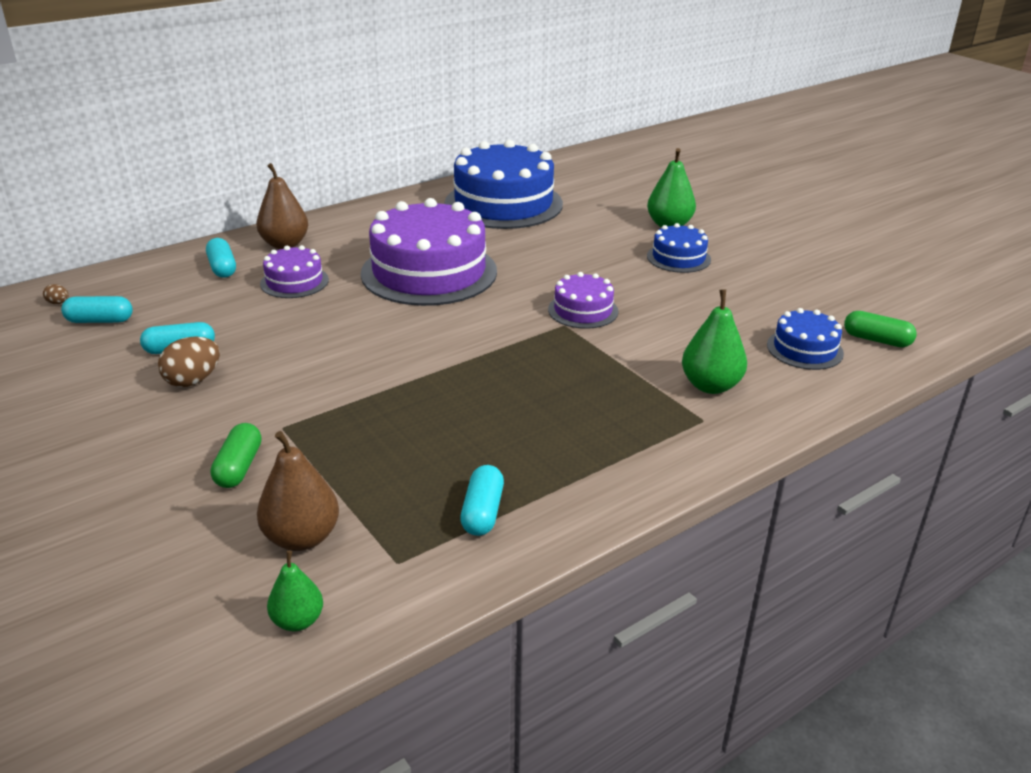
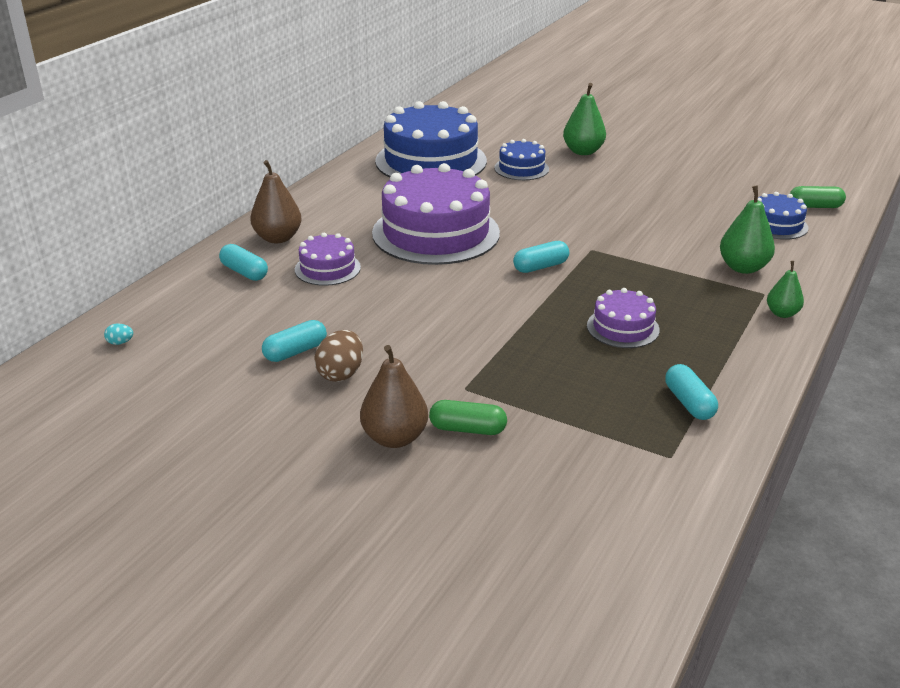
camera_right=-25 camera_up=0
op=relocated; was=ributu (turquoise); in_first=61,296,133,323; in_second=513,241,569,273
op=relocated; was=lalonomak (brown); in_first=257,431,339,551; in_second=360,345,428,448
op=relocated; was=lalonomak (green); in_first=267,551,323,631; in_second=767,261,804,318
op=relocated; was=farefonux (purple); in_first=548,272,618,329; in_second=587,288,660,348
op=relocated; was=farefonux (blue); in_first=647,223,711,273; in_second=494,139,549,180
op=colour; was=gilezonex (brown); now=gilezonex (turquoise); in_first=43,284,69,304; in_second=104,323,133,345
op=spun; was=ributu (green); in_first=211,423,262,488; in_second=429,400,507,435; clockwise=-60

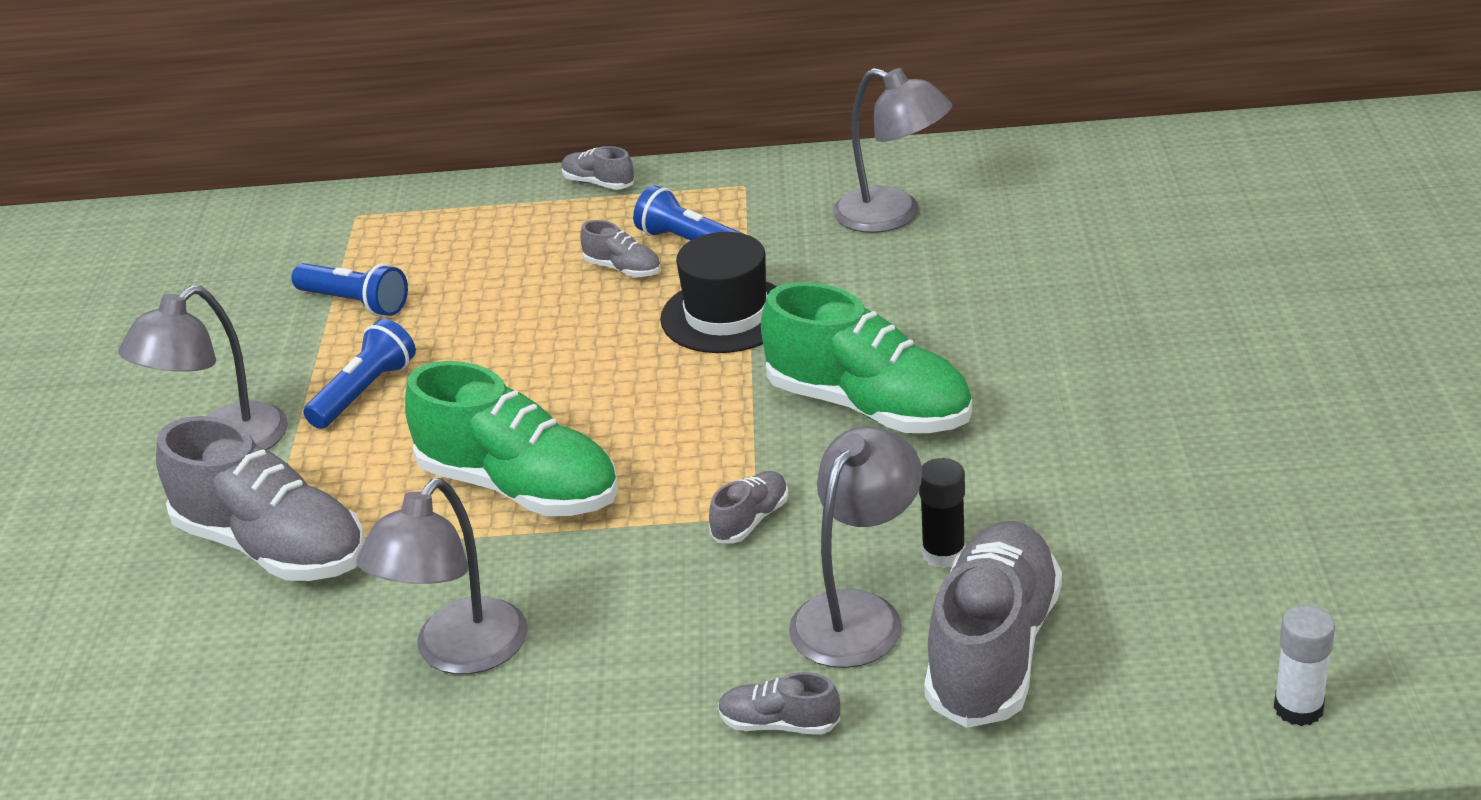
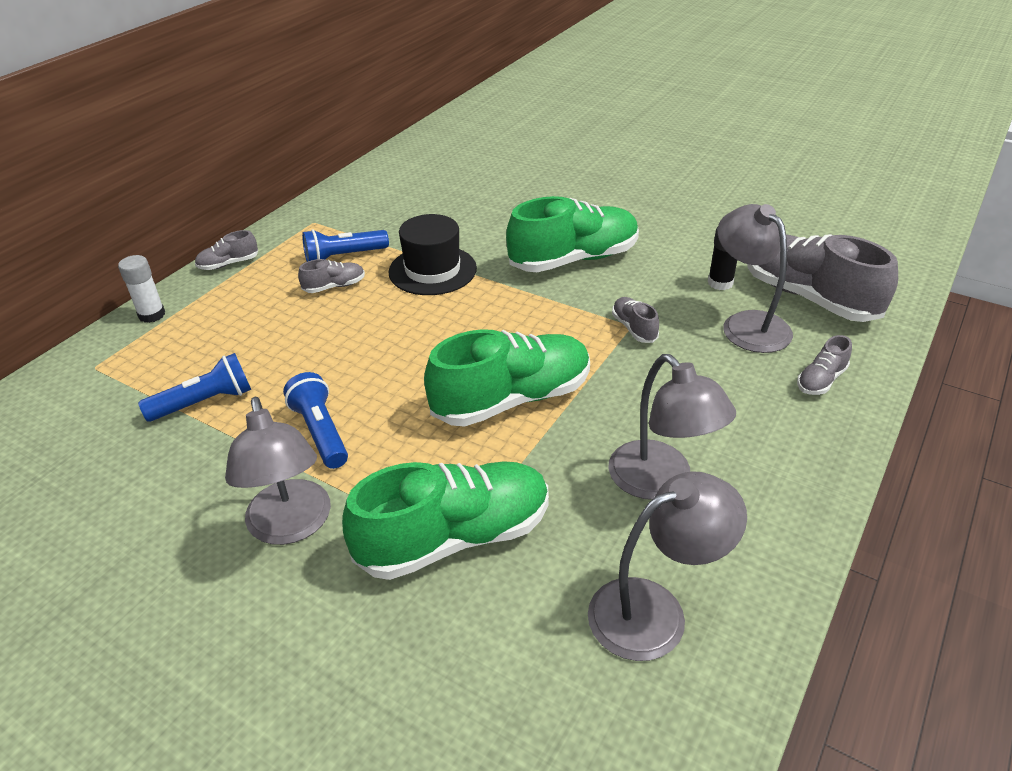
camera_right=-60 camera_up=5
op=relocated; was=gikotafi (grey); in_first=833,68,952,233; in_second=588,471,747,661
op=relocated; was=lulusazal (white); in_first=1274,605,1335,726; in_second=118,255,165,323
op=colour; was=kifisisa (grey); now=kifisisa (green); in_first=156,416,365,581; in_second=342,461,549,580

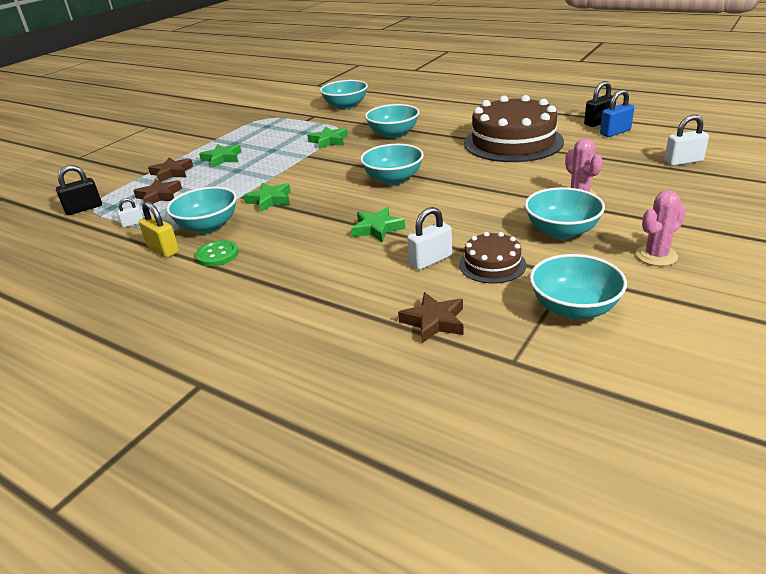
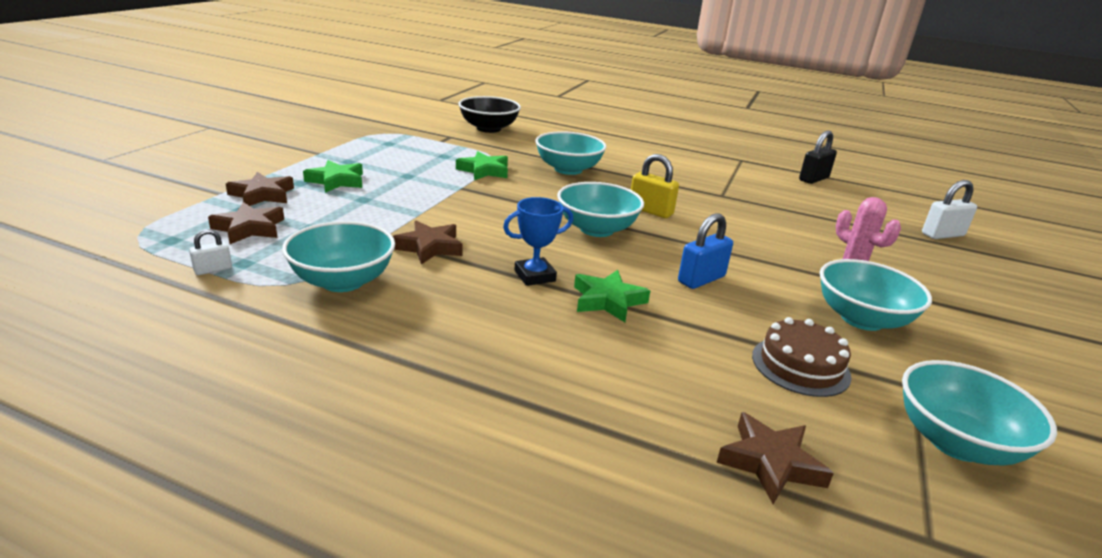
camera_right=-15 camera_up=-5
op=missing; was=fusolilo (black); in_first=56,165,102,215
op=missing; was=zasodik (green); in_first=195,240,239,267
op=missing; was=fusolilo (white); in_first=407,207,452,270
op=missing; was=farefonux (brown); in_first=464,95,564,162
op=missing; was=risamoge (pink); in_first=636,190,686,266
op=appeared; now=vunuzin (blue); in_second=503,197,573,286
op=relocated; was=fusolilo (yellow); in_first=139,201,179,258; in_second=631,154,679,218
op=relocated; was=fusolilo (blue); in_first=600,89,634,137; in_second=678,213,733,289
op=colour; was=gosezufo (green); now=gosezufo (brown); in_first=243,183,291,212; in_second=393,221,463,265
op=colour; was=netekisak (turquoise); now=netekisak (black); in_first=320,80,368,110; in_second=458,96,521,133

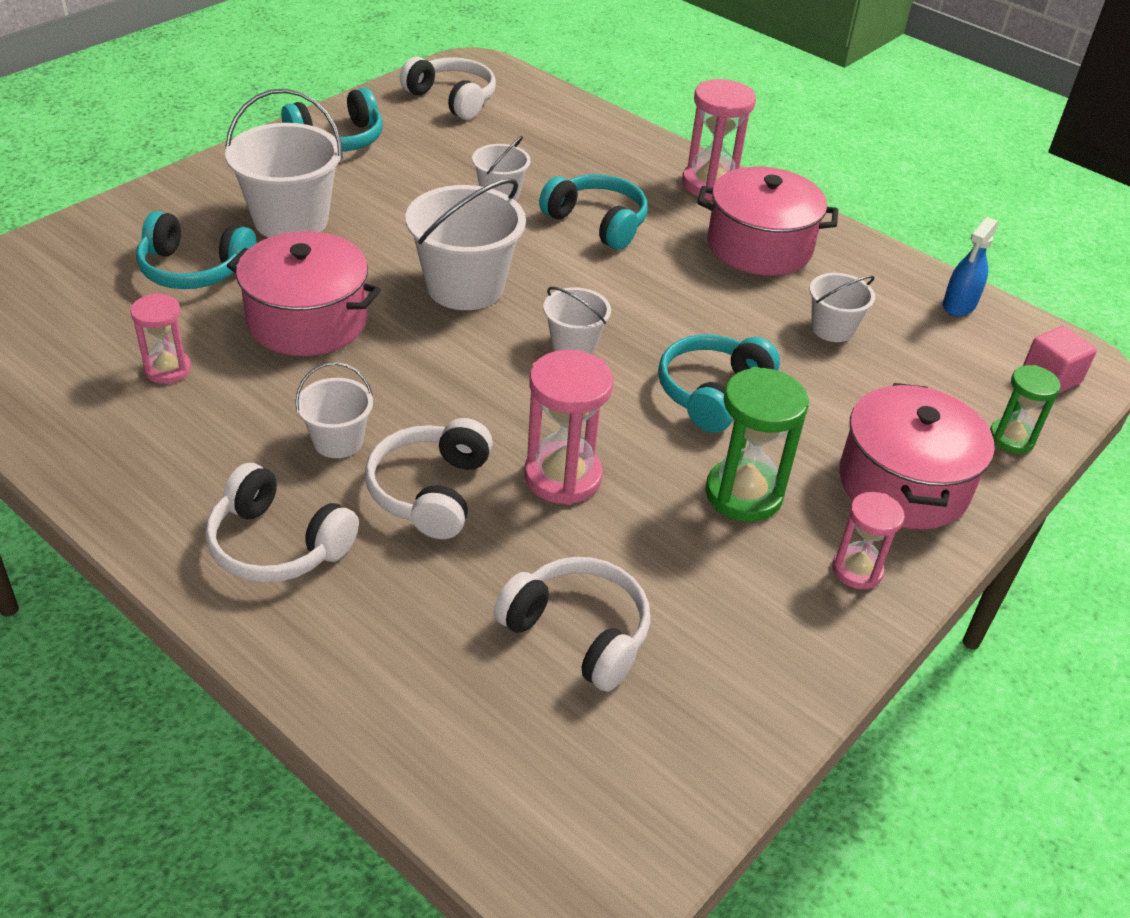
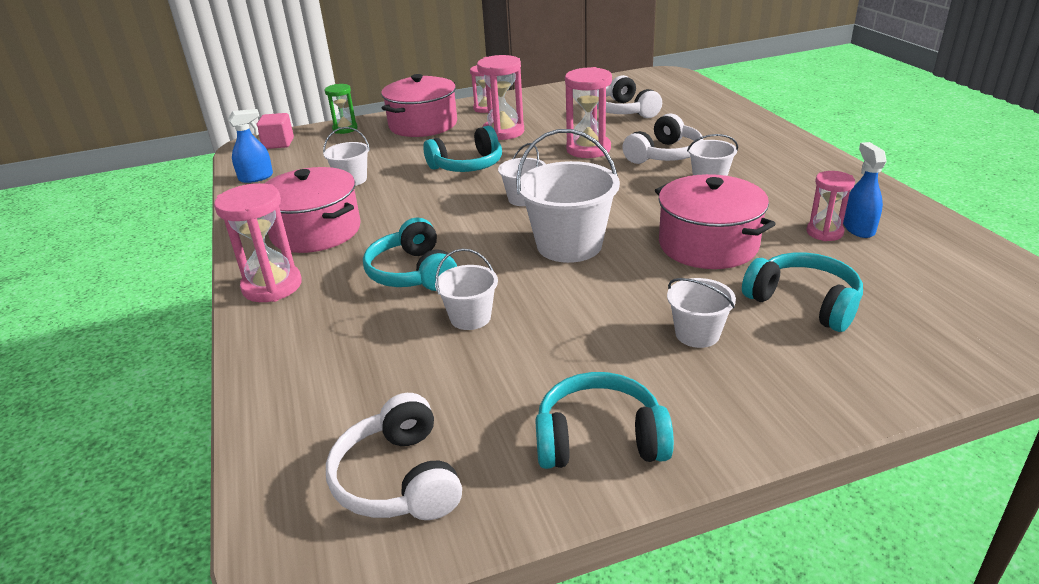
camera_right=-145 camera_up=-10
op=missing; was=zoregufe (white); in_first=205,463,359,583
op=appeared; now=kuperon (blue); in_second=843,142,887,238
op=colour; was=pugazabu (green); now=pugazabu (pink); in_first=705,367,809,522; in_second=477,55,524,140
op=size; was=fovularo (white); in_first=225,89,343,238; in_second=667,278,736,348; ratio=0.55

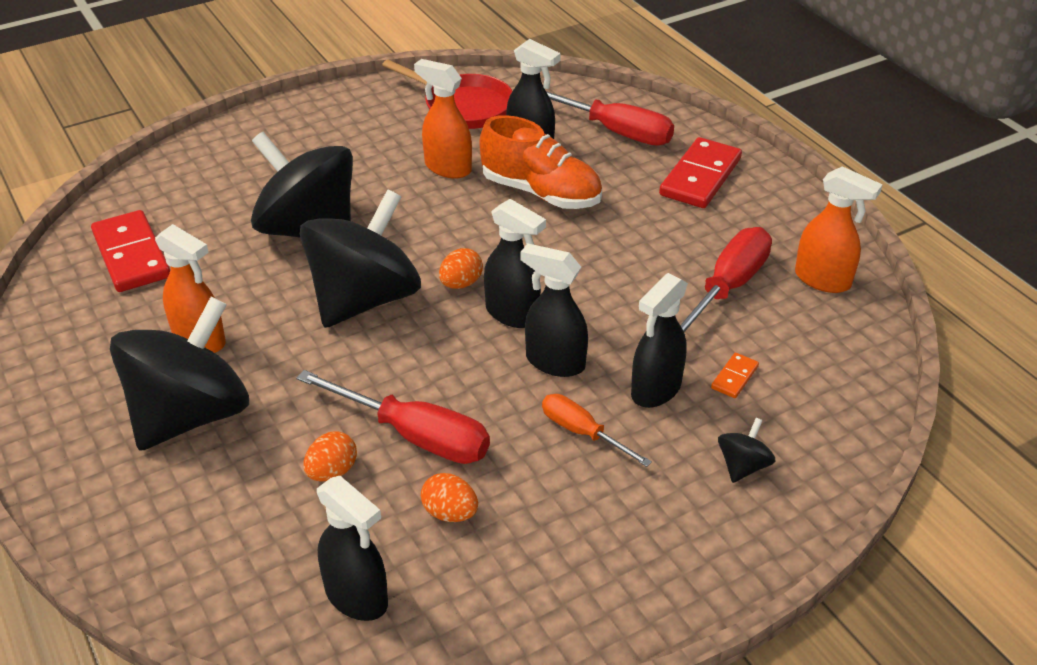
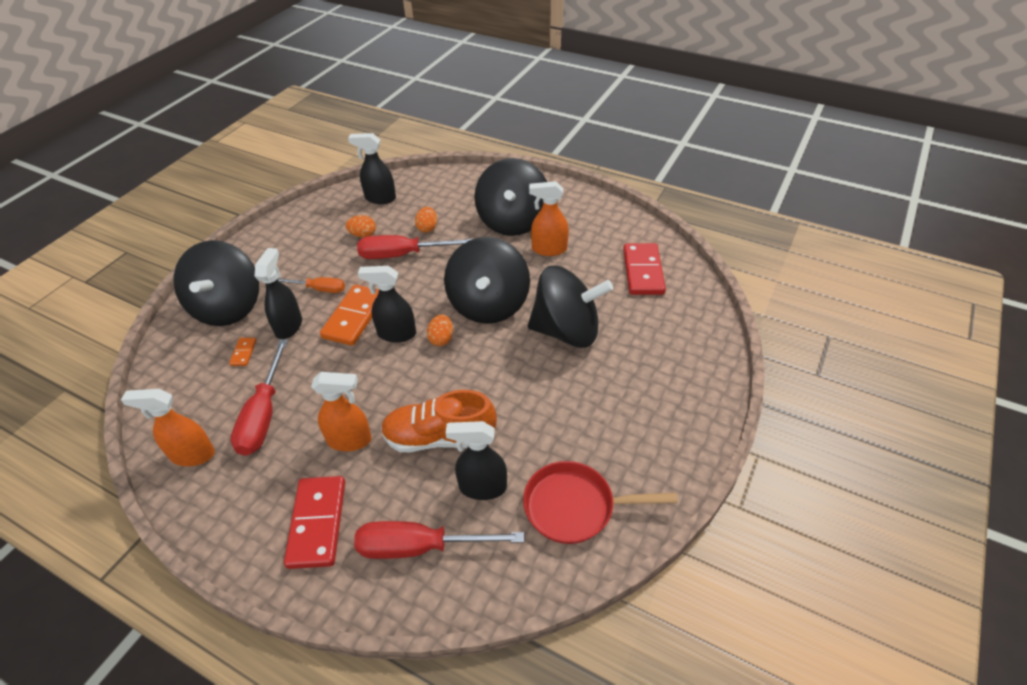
camera_right=150 camera_up=5
op=relocated; was=kuperon (orange); in_first=414,59,472,178; in_second=311,372,372,451
op=exchanged; was=kuperon (black); now=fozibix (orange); in_first=521,243,588,377; in_second=320,285,379,346
op=spun; was=fozibix (red); in_first=91,210,170,292; in_second=623,243,666,295; clockwise=60
op=size; was=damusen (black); in_first=718,418,776,483; in_second=174,240,259,326; ratio=2.5

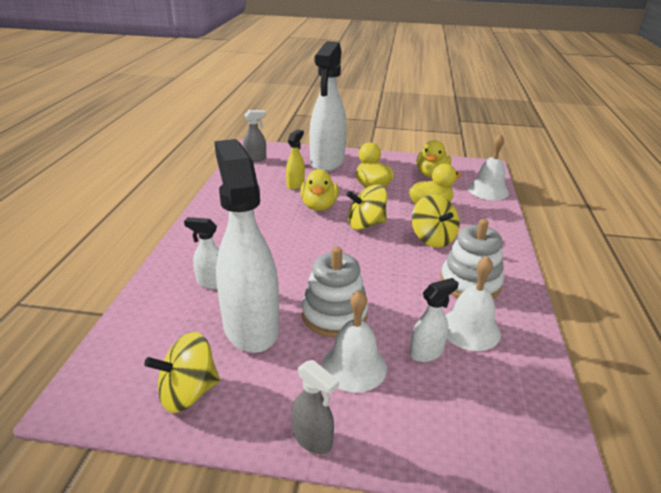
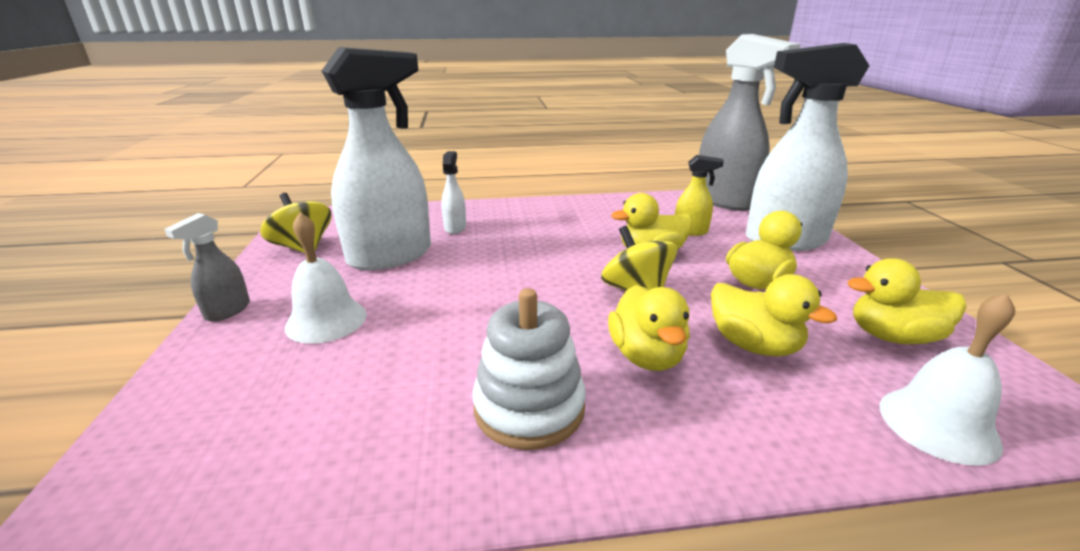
camera_right=75 camera_up=-5
op=missing; was=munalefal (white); in_first=302,246,368,337
op=missing; was=kuperon (white); in_first=410,278,459,362
op=missing; was=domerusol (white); in_first=445,256,501,351
op=exchanged; was=damusen (yellow); now=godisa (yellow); in_first=412,195,460,248; in_second=608,285,690,371
op=size; was=kuperon (grey); in_first=243,110,266,162; in_second=699,34,801,211; ratio=2.27

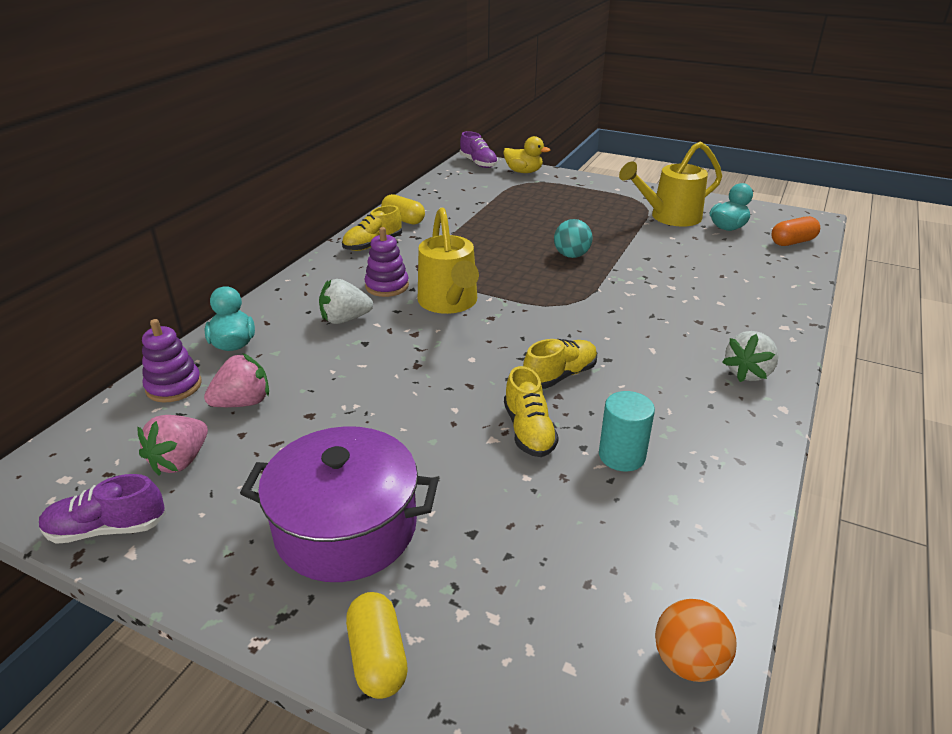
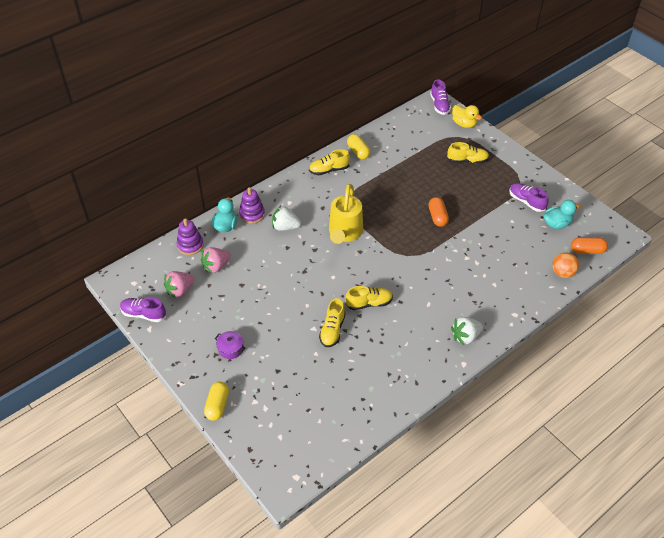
camera_right=25 camera_up=15
op=missing; was=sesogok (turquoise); in_first=599,391,655,471
op=appeared; now=kifisisa (yellow); in_second=447,142,489,163
op=relocated; was=munalefal (purple); in_first=365,227,409,297; in_second=239,187,265,224
op=relocated; was=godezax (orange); in_first=655,599,737,682; in_second=552,252,579,278
op=exchanged; was=godezax (turquoise); now=ributu (orange); in_first=554,219,593,258; in_second=428,197,449,227
op=exchanged; was=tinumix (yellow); now=kifisisa (purple); in_first=619,142,722,227; in_second=510,183,548,212
op=spun; was=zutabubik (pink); in_first=204,353,269,407; in_second=201,247,231,274; clockwise=150
op=size; was=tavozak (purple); in_first=240,426,438,582; in_second=215,331,245,359; ratio=0.42

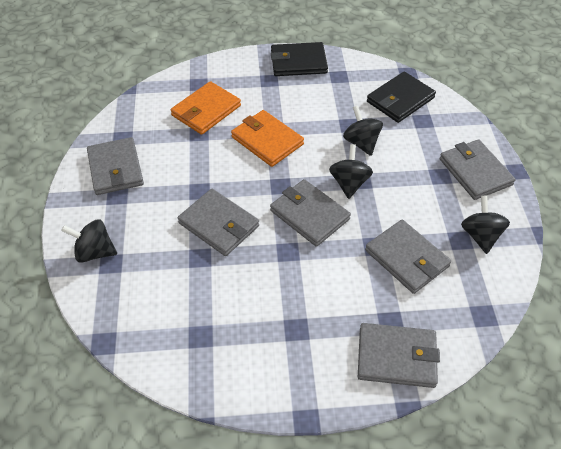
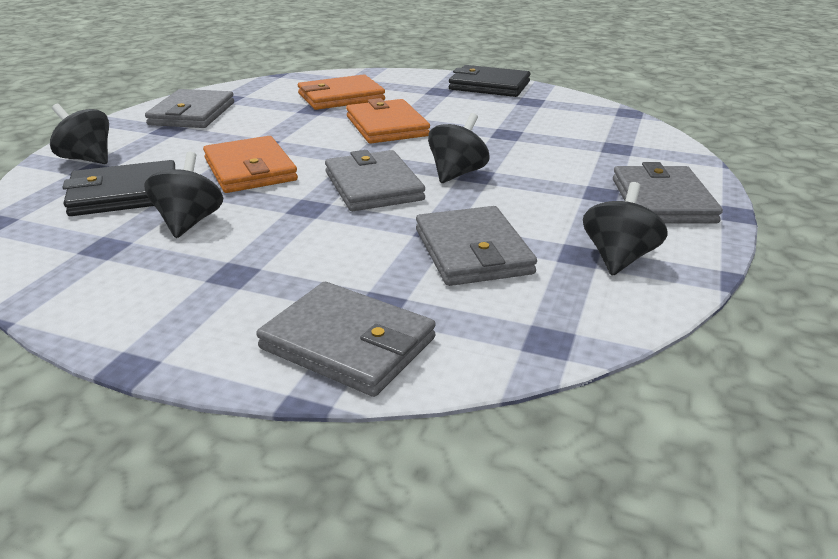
camera_right=25 camera_up=-20
op=relocated; was=damusen (black); in_first=343,106,383,156; in_second=144,152,223,238
op=relocated; was=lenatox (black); in_first=367,71,436,123; in_second=63,160,175,216
op=colour; was=lenatox (grey); now=lenatox (orange); in_first=178,189,259,256; in_second=203,136,298,193

